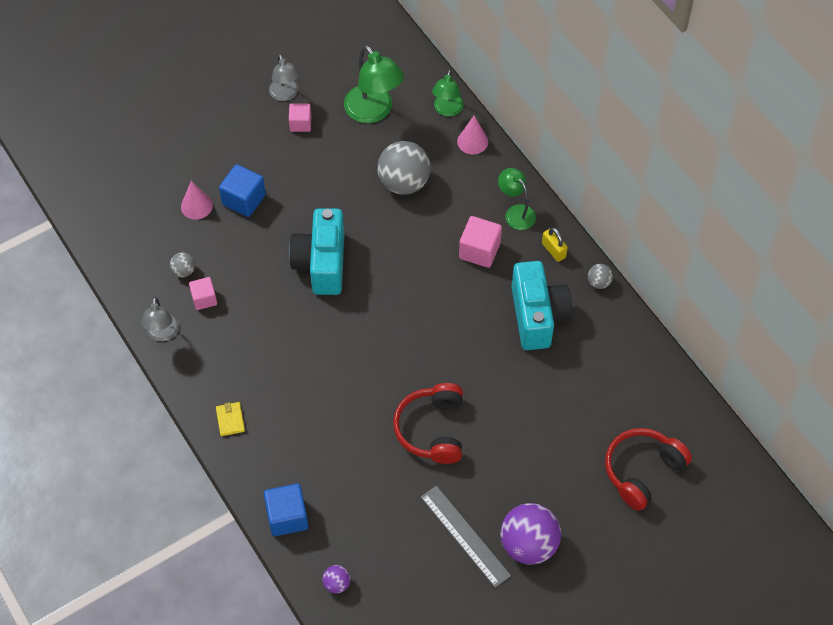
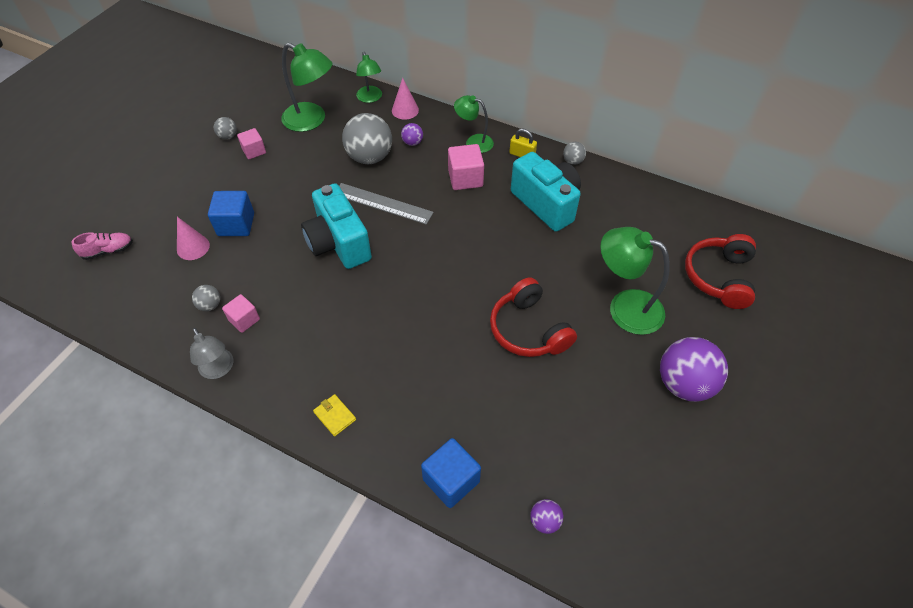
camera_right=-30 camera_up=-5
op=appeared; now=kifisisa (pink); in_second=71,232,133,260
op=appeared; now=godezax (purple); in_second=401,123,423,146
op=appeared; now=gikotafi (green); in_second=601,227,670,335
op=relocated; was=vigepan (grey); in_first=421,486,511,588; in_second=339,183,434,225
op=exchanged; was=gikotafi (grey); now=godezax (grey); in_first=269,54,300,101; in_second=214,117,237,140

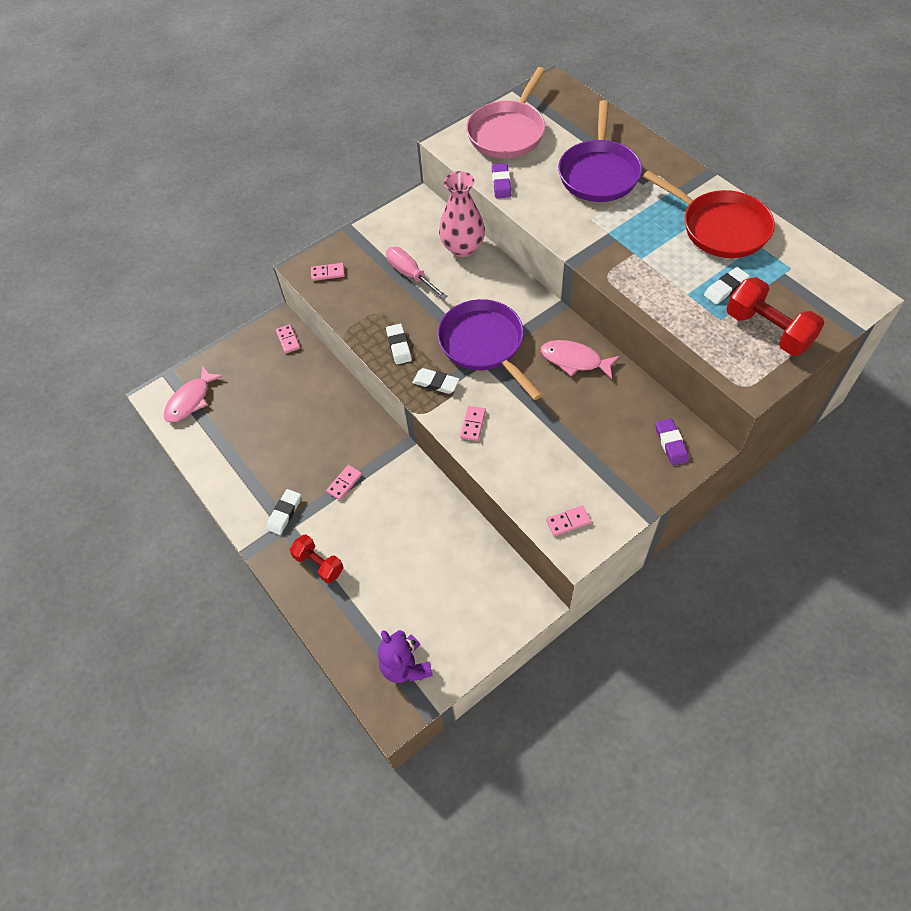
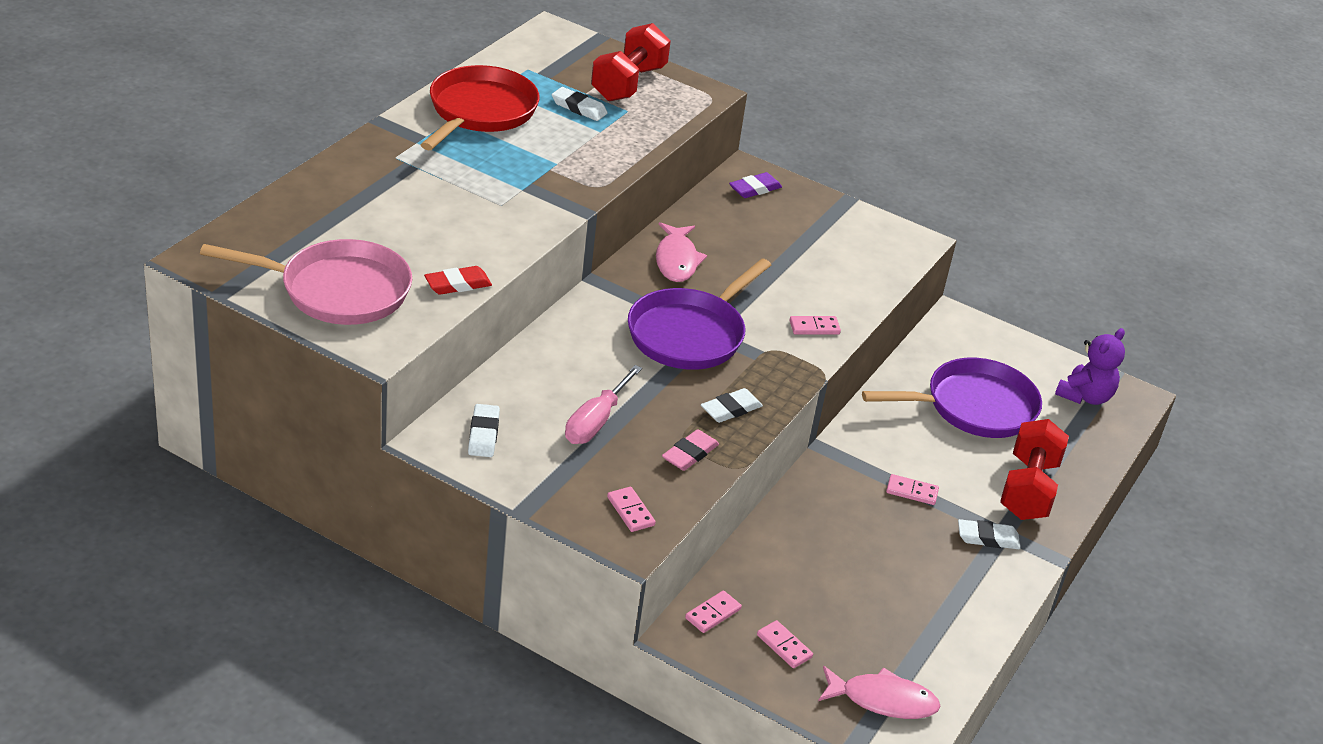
camera_right=-120 camera_up=-20
op=missing; was=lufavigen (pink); in_first=439,171,485,257
op=appeared; now=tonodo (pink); in_second=662,429,719,471
op=relocated; was=tonodo (white); in_first=412,368,460,394; in_second=468,404,500,457
op=relocated; was=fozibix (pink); in_first=546,505,591,536; in_second=757,620,813,668
op=relocated; was=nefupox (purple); in_first=558,100,642,202; in_second=862,358,1042,438
op=colour; was=tonodo (purple); now=tonodo (red); in_first=492,163,511,198; in_second=424,266,492,295
op=size; was=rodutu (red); in_first=290,534,344,584; in_second=1000,419,1069,520; ratio=1.59

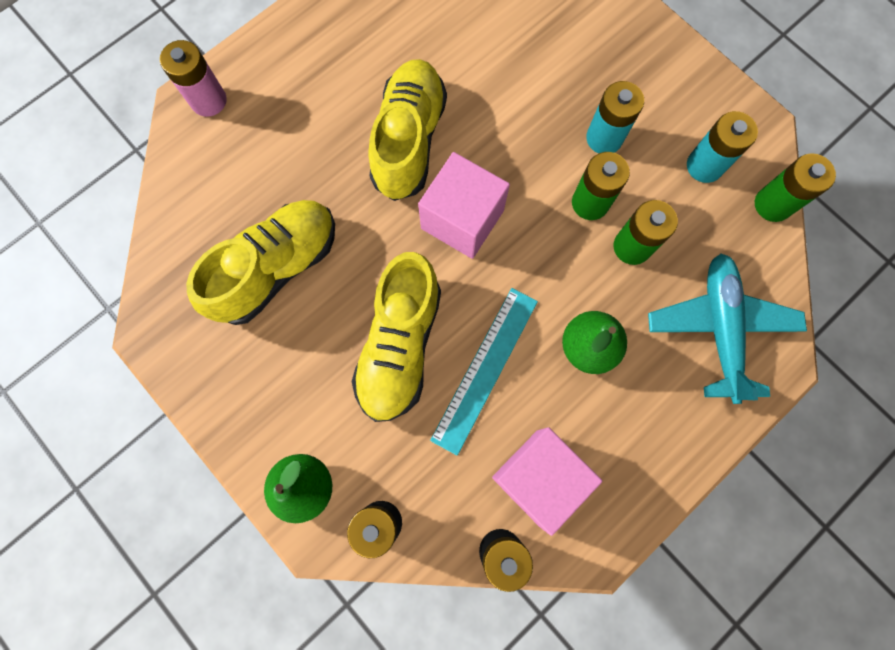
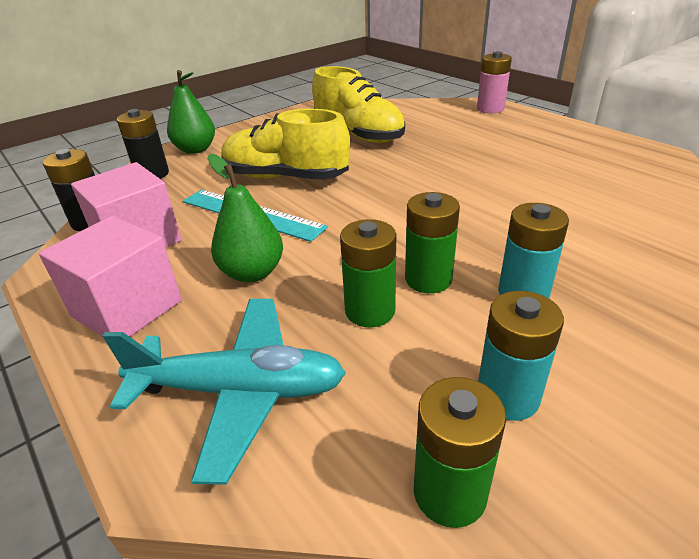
camera_right=95 camera_up=-40
op=missing; was=kifisisa (yellow); in_first=368,59,447,201
op=relocated; was=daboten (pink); in_first=418,152,510,259; in_second=39,216,182,337

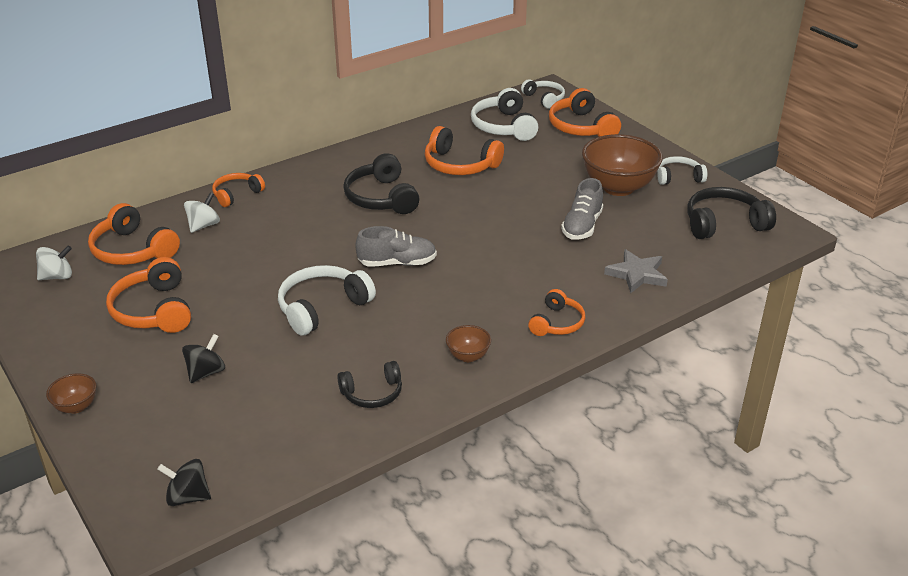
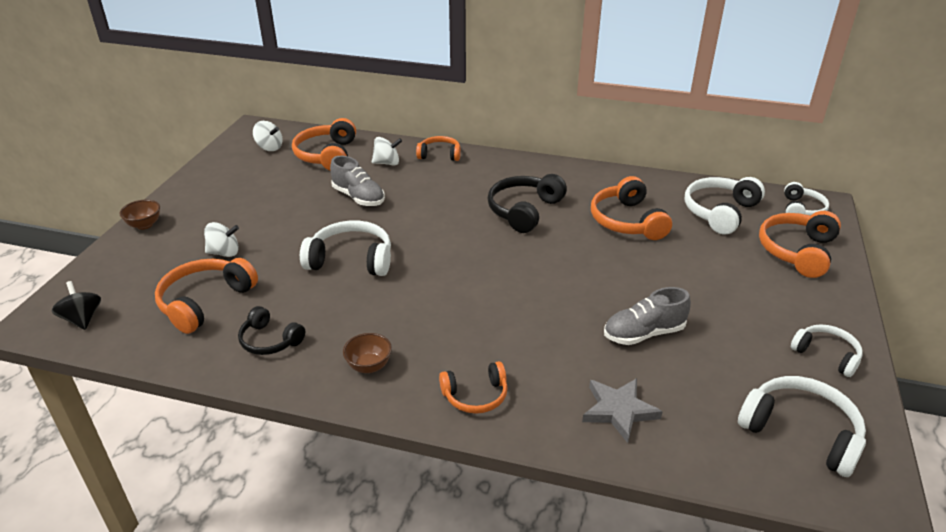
camera_right=50 camera_up=0
op=missing; was=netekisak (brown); in_first=582,134,663,196
op=relocated; was=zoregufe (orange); in_first=106,257,191,333; in_second=155,258,258,334
op=relocated; was=kifisisa (grey); in_first=355,226,437,267; in_second=330,156,385,206
op=colour; was=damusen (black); now=damusen (white); in_first=182,334,225,383; in_second=204,222,239,257
op=colour; was=zoregufe (black); now=zoregufe (white); in_first=687,187,776,239; in_second=738,376,866,477

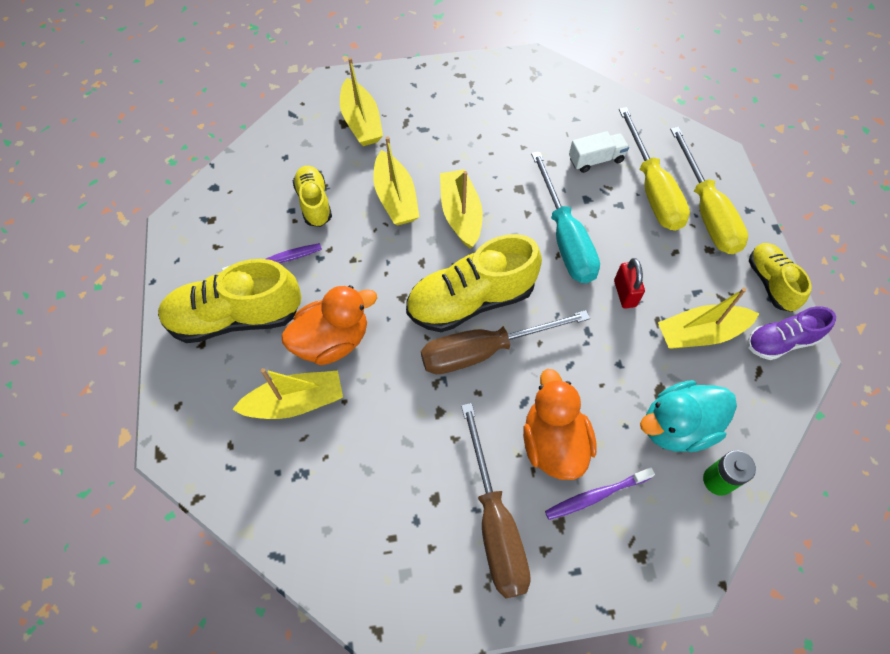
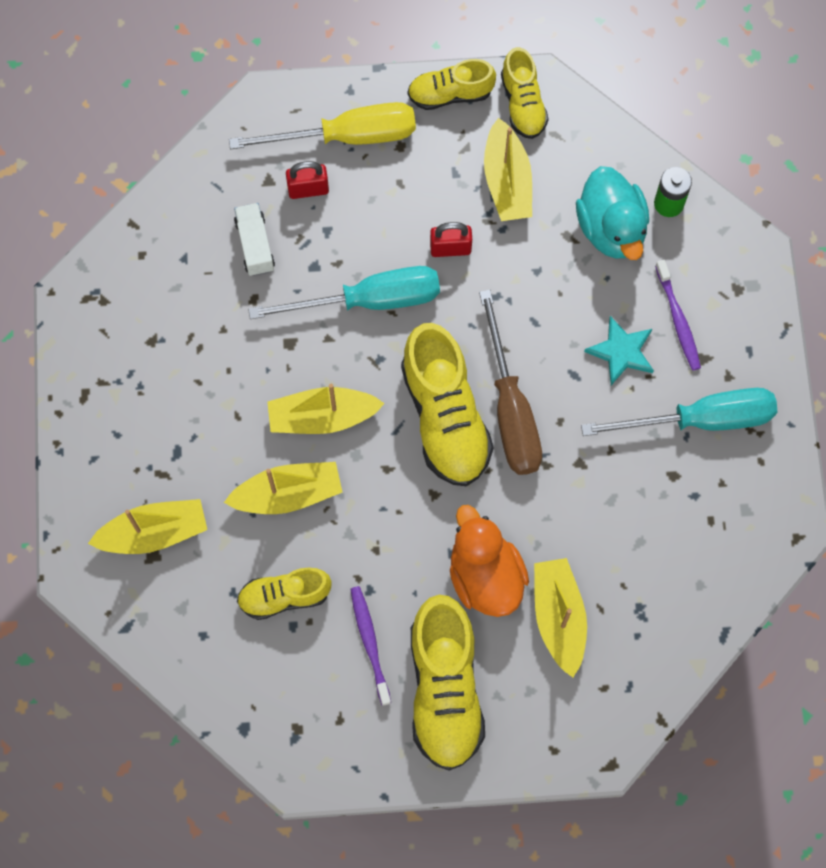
camera_right=-85 camera_up=10
op=exchanged; was=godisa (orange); now=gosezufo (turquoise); in_first=523,369,597,480; in_second=584,316,654,385
op=exchanged; was=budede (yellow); now=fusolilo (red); in_first=619,107,690,231; in_second=286,161,329,199
op=colour; was=budede (brown); now=budede (turquoise); in_first=461,403,531,599; in_second=581,388,777,436
op=colour; was=kifisisa (purple); now=kifisisa (yellow); in_first=747,306,836,360; in_second=501,47,549,139

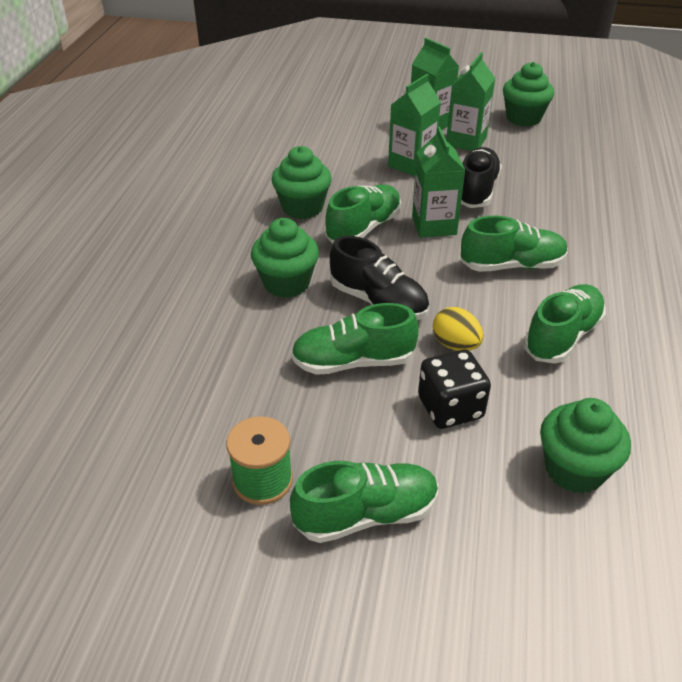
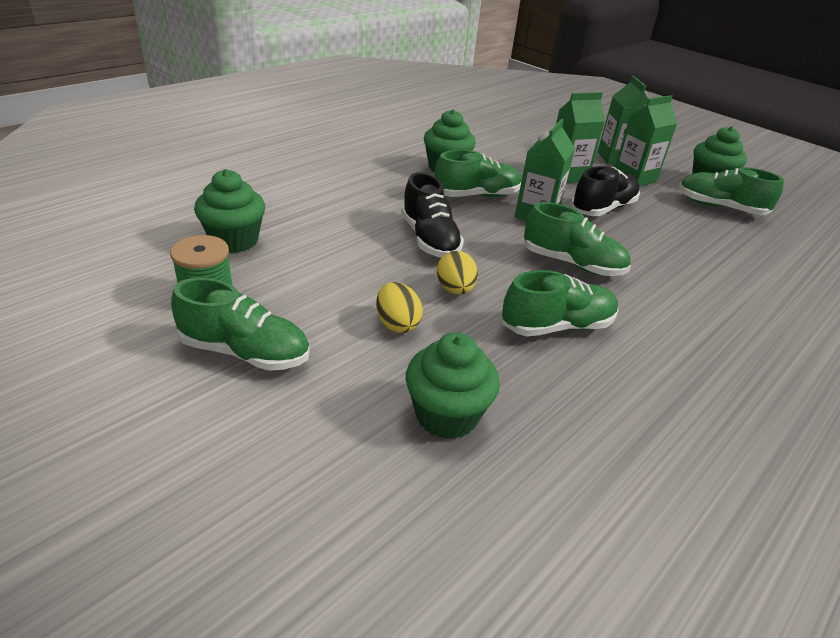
camera_right=30 camera_up=-5
op=relocated; was=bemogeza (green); in_first=251,218,319,298; in_second=194,169,265,253
op=relocated; was=kifisisa (green); in_first=291,303,419,375; in_second=679,167,784,215
op=exchanged; was=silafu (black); now=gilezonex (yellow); in_first=418,350,491,429; in_second=376,282,423,333

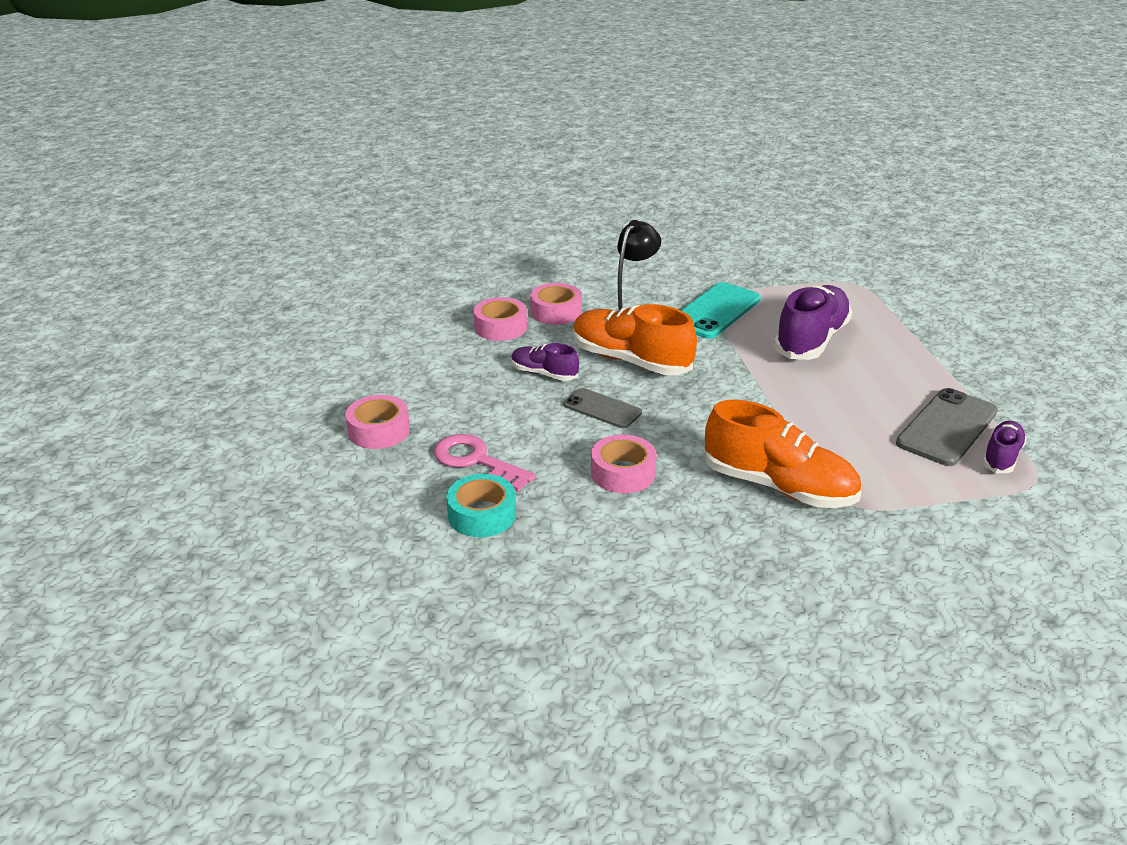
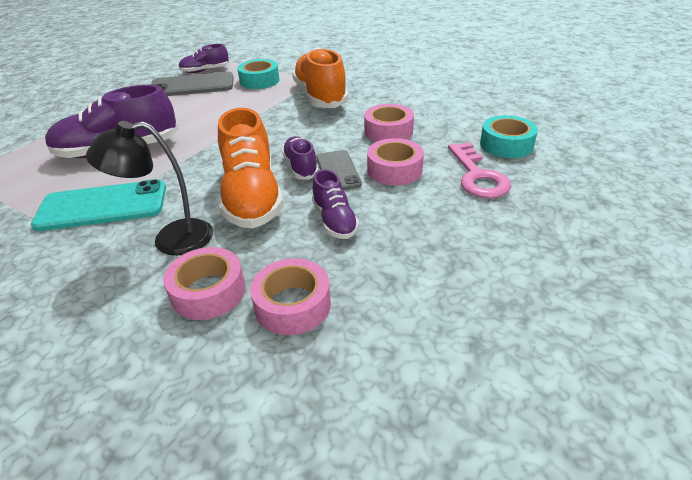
camera_right=-135 camera_up=5
op=appeared; now=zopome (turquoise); in_second=237,59,279,89
op=appeared; now=kifisisa (purple); in_second=282,136,319,180
op=relocated; was=zopome (pink); in_first=346,395,410,449; in_second=367,138,424,186

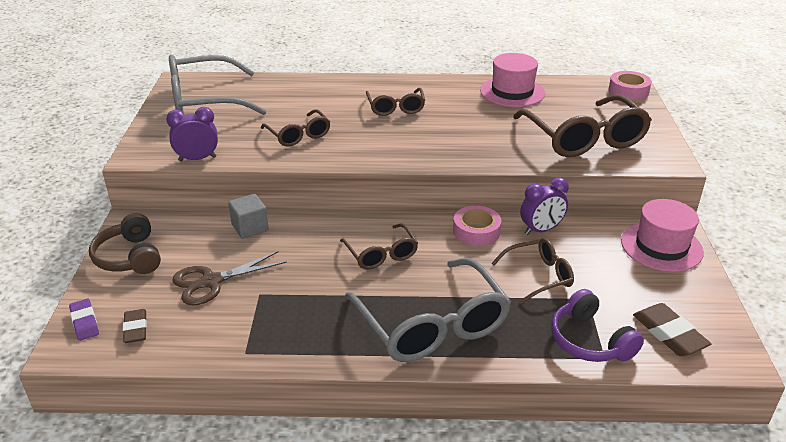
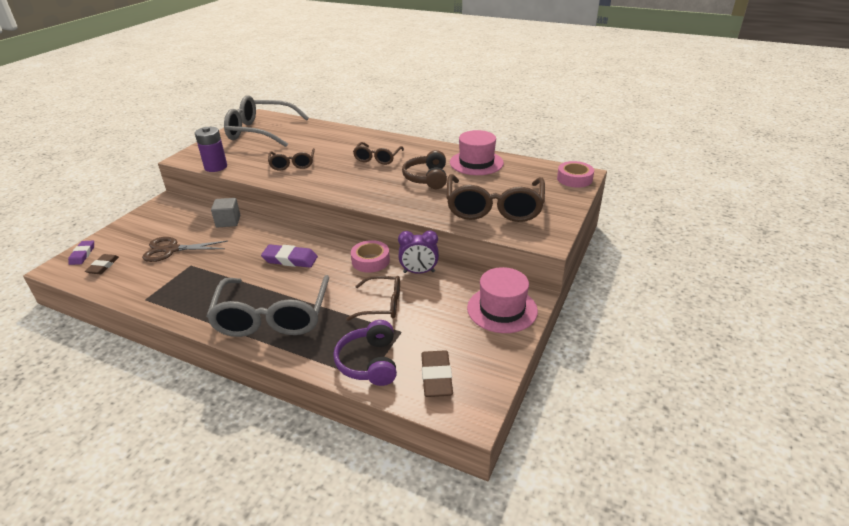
camera_right=25 camera_up=0
op=relocated; was=zoregufe (brown); in_first=89,213,161,274; in_second=402,150,447,189
op=exchanged; was=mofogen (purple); now=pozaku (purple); in_first=166,107,218,162; in_second=195,127,227,172
op=exchanged; was=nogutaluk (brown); now=tonodo (purple); in_first=340,223,418,269; in_second=261,244,318,268

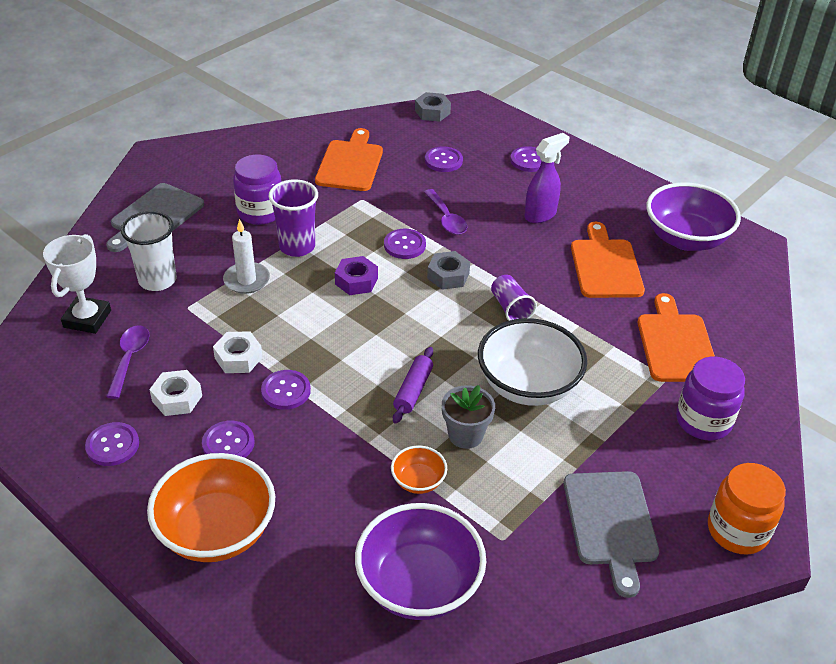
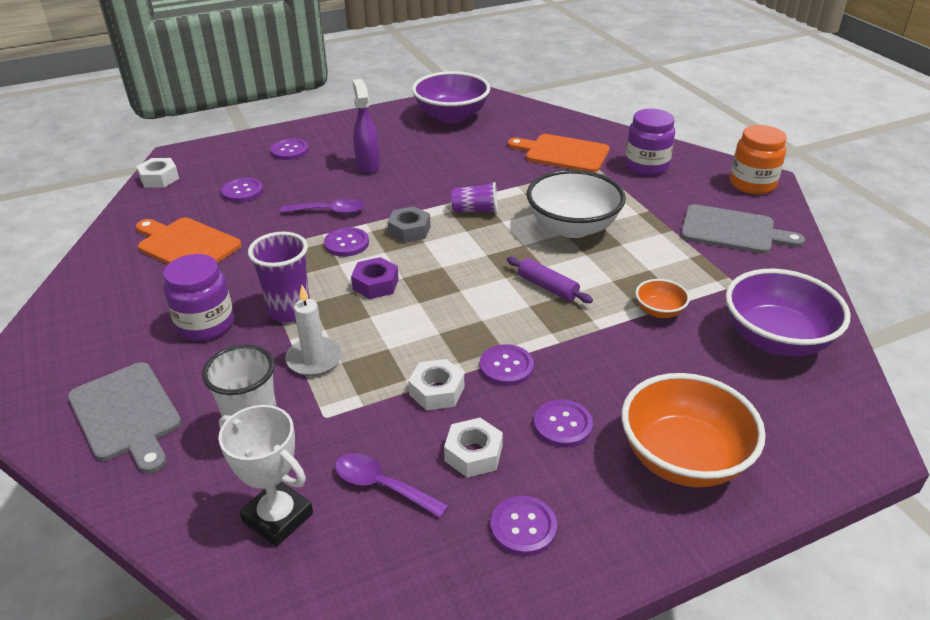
camera_right=-65 camera_up=-5
op=missing; was=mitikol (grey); in_first=442,385,495,449
op=missing; was=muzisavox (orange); in_first=571,222,645,298
op=colour; was=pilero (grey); now=pilero (white); in_first=415,92,451,122; in_second=136,158,179,187

